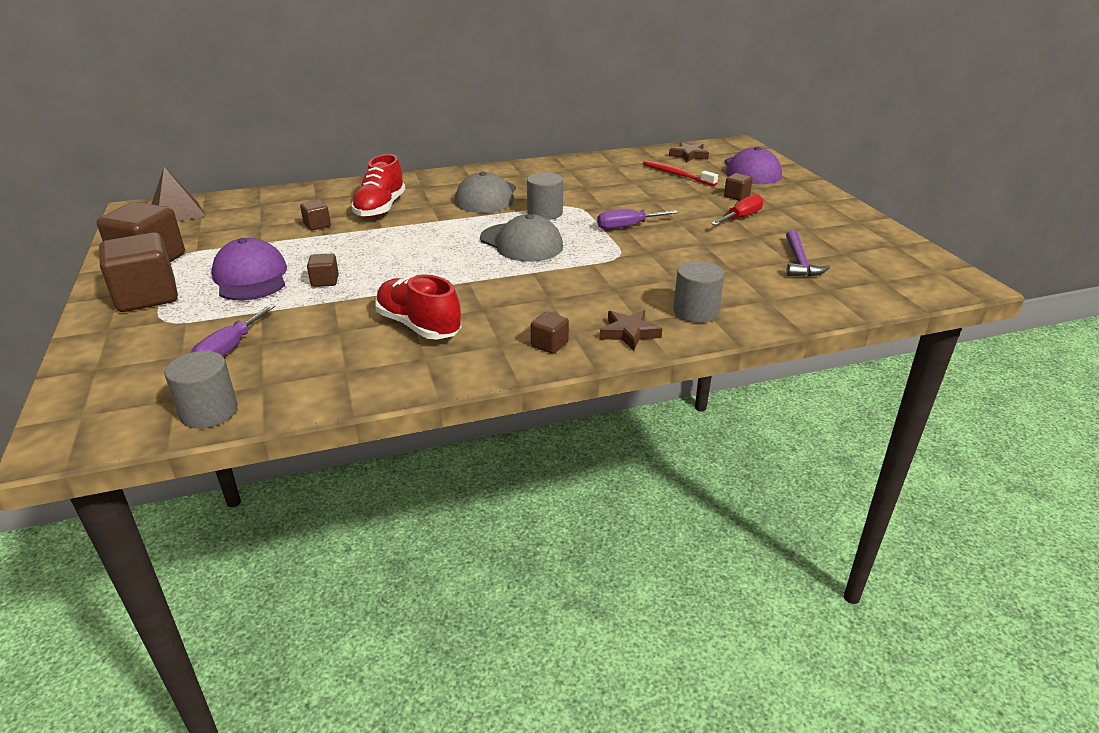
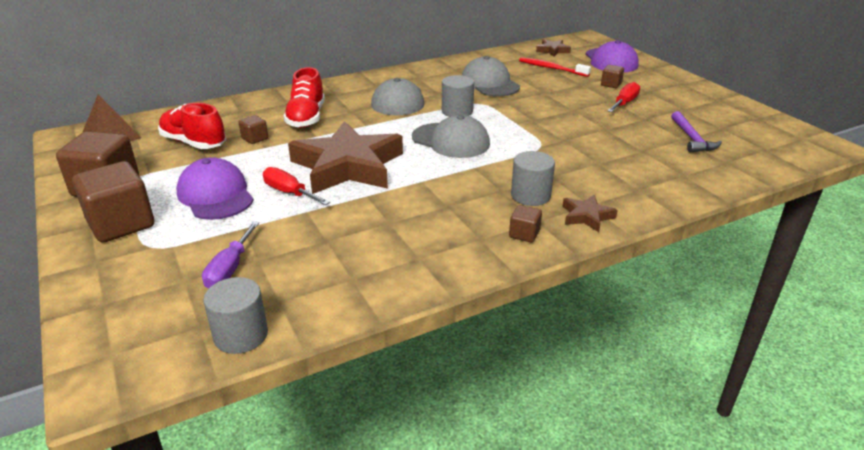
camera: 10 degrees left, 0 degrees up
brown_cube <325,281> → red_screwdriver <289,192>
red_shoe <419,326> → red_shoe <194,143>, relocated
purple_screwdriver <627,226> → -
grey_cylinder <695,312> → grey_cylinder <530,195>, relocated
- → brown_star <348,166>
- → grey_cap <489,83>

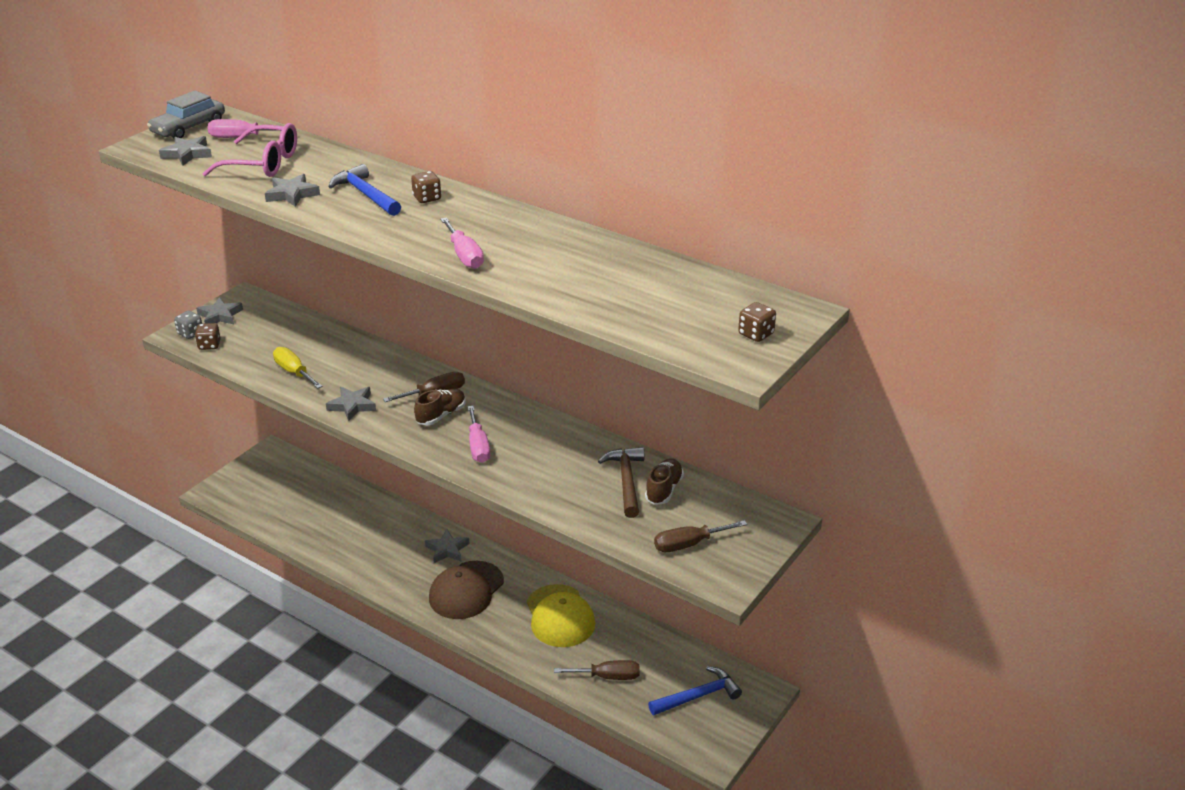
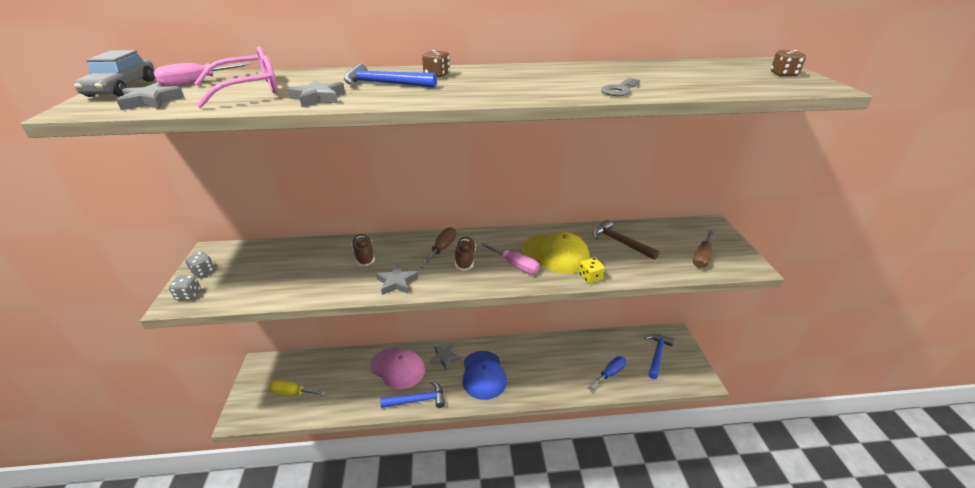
camera: 40 degrees left, 0 degrees up
brown_dice <209,345> → -
grey_star <220,316> → grey_dice <203,272>
yellow_screwdriver <294,372> → yellow_screwdriver <292,392>, relocated
brown_cap <466,590> → blue_cap <483,375>
pink_screwdriver <464,255> → -
yellow_cap <560,616> → yellow_cap <555,254>, relocated
brown_screwdriver <608,677> → blue_screwdriver <610,373>
brown_shoe <664,490> → brown_shoe <364,256>, relocated
- → pink_cap <397,368>
- → blue_hammer <417,400>
- → yellow_dice <590,277>
- → grey_key <619,90>

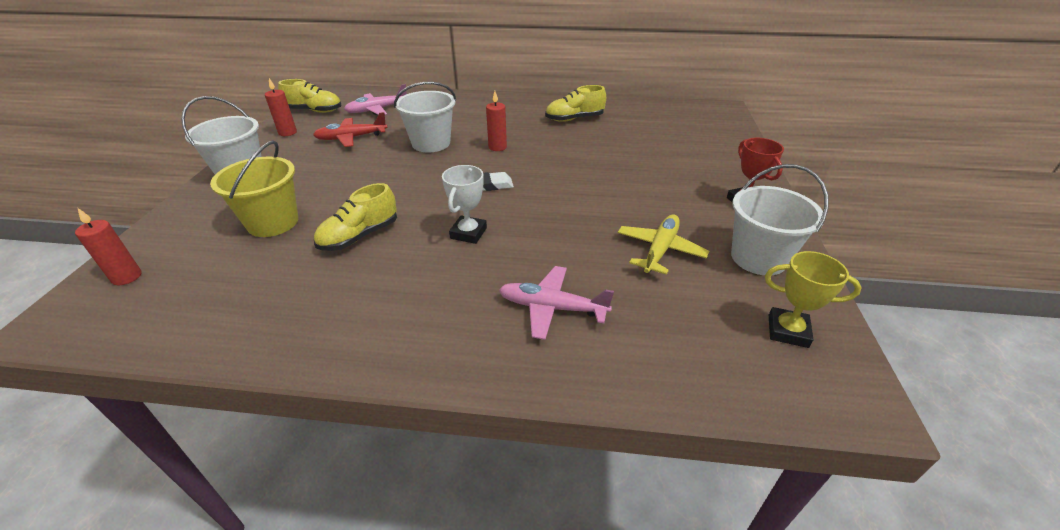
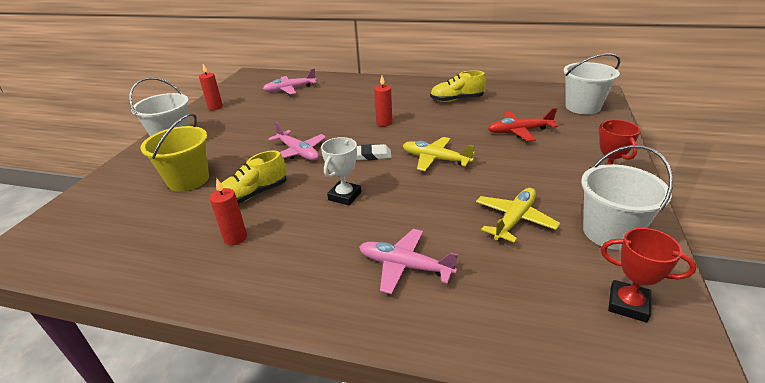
camera: 10 degrees right, 5 degrees down
red_candle <127,277> → red_candle <235,238>, relocated
yellow_shoe <314,111> → -
red_plane <351,138> → red_plane <519,131>, relocated
white_bucket <431,143> → white_bucket <582,107>, relocated
yellow_trophy <787,331> → red_trophy <628,304>
- → pink_plane <298,152>
- → yellow_plane <435,159>

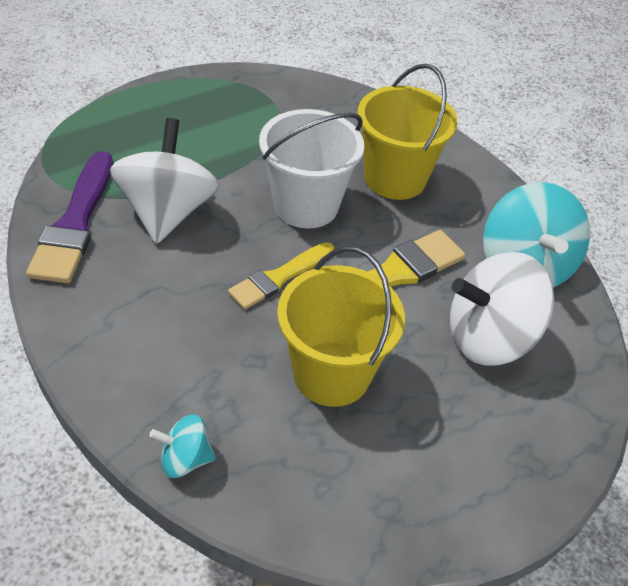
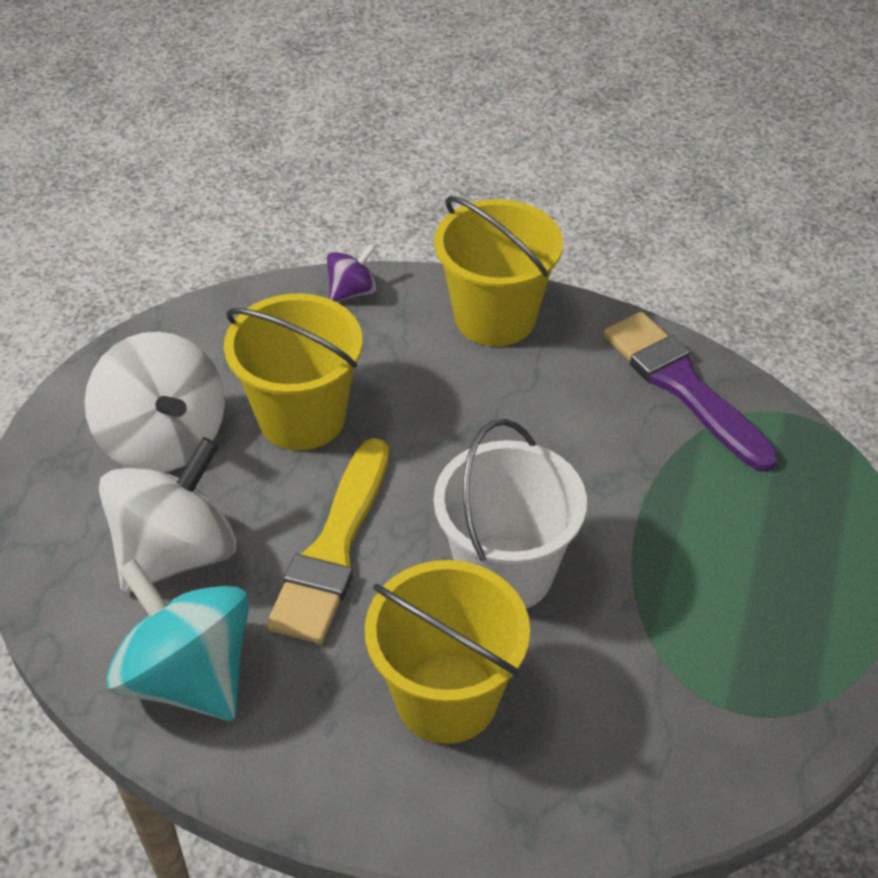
camera: 145 degrees right, 0 degrees up
white_spinning_top <167,212> → white_spinning_top <164,439>, relocated
turquoise_spinning_top <185,459> → purple_spinning_top <353,292>
yellow_brush <279,277> → -
- → yellow_bucket <495,317>

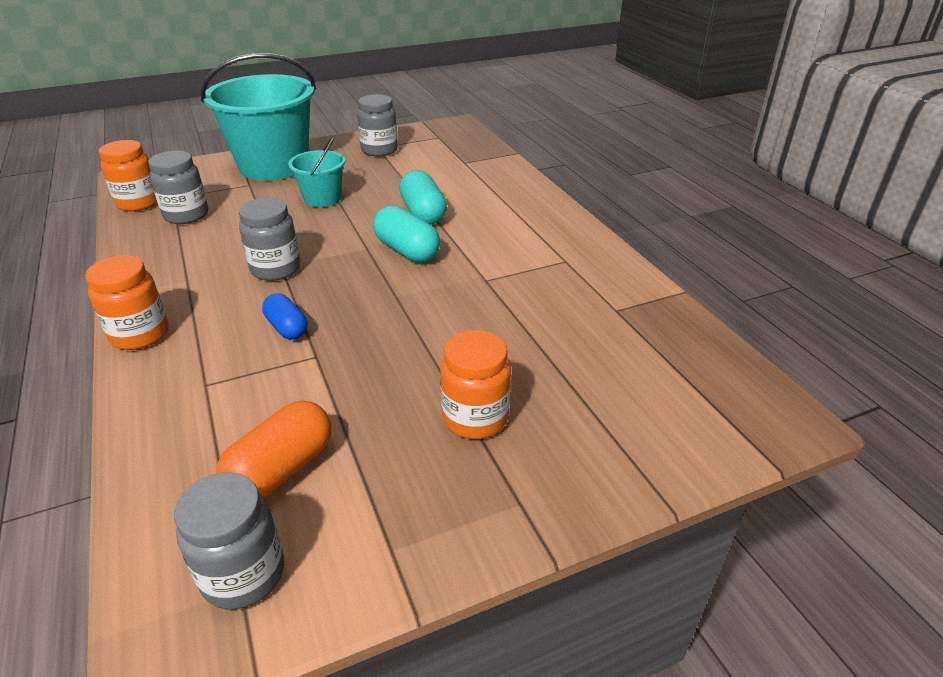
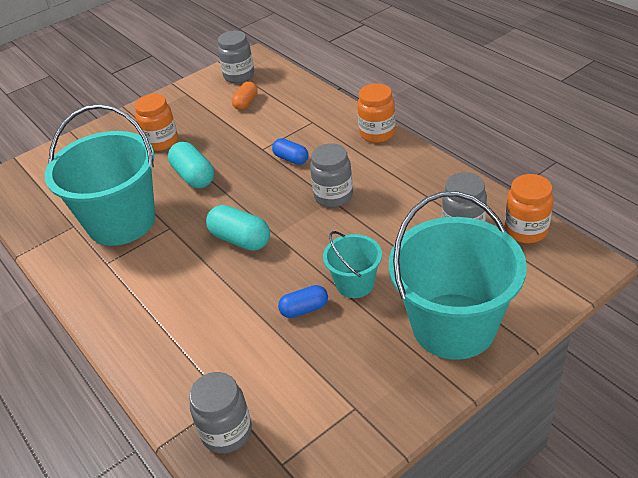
camera: 170 degrees right, 5 degrees up
orange_capsule <281,469> → orange_capsule <246,103>, x0.65
grey_jar <379,150> → grey_jar <227,432>, relocated
turquoise_capsule <423,213> → turquoise_capsule <194,176>, relocated
- → turquoise_bucket <121,222>
- → blue_capsule <304,309>

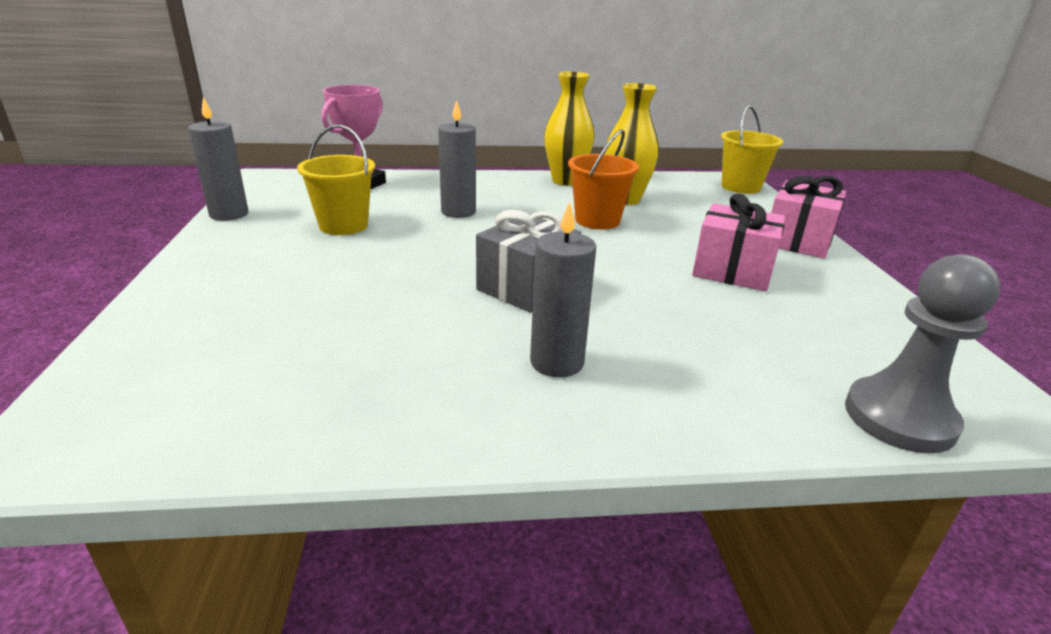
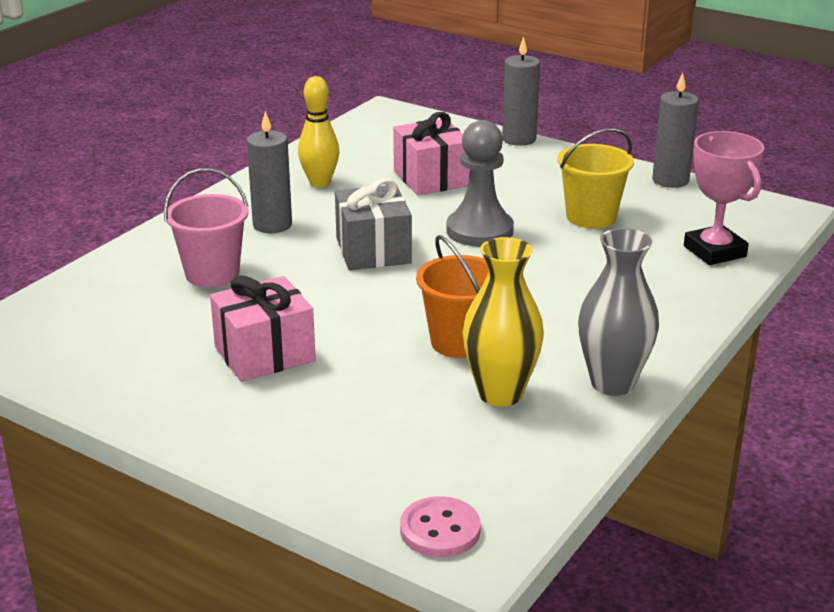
camera: 130 degrees right, 0 degrees up
grey_candle <458,212> → grey_candle <519,139>, relocated
yellow_vase <566,181> → grey_vase <612,383>
yellow_bucket <740,187> → pink_button <440,530>
pink_gift <798,241> → pink_gift <431,178>, relocated
grey_pawn <899,418> → grey_pawn <479,231>, relocated
- → pink_bucket <212,273>
- → yellow_bowling_pin <320,183>

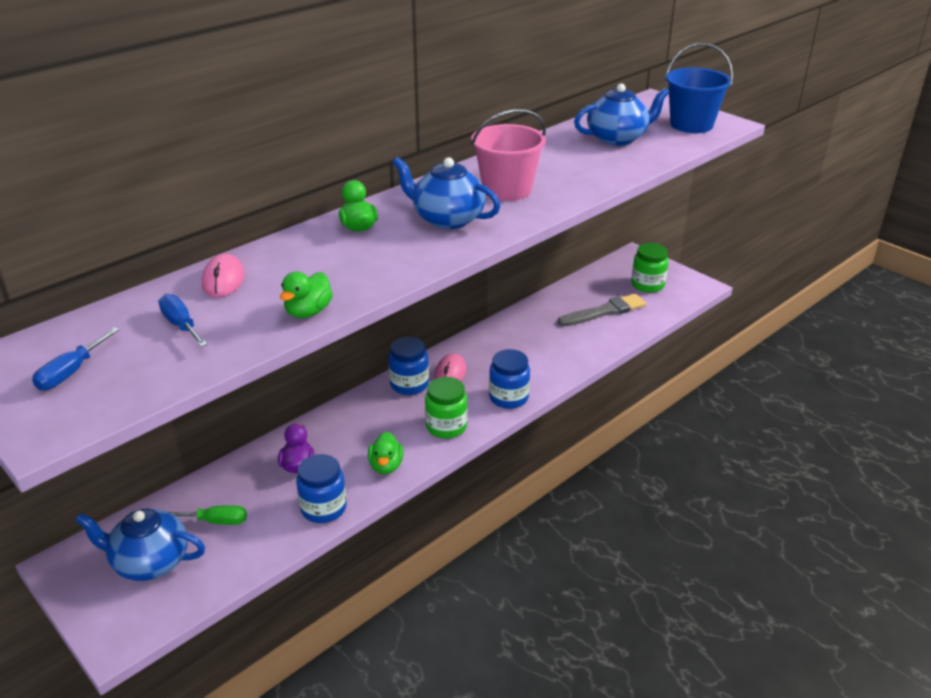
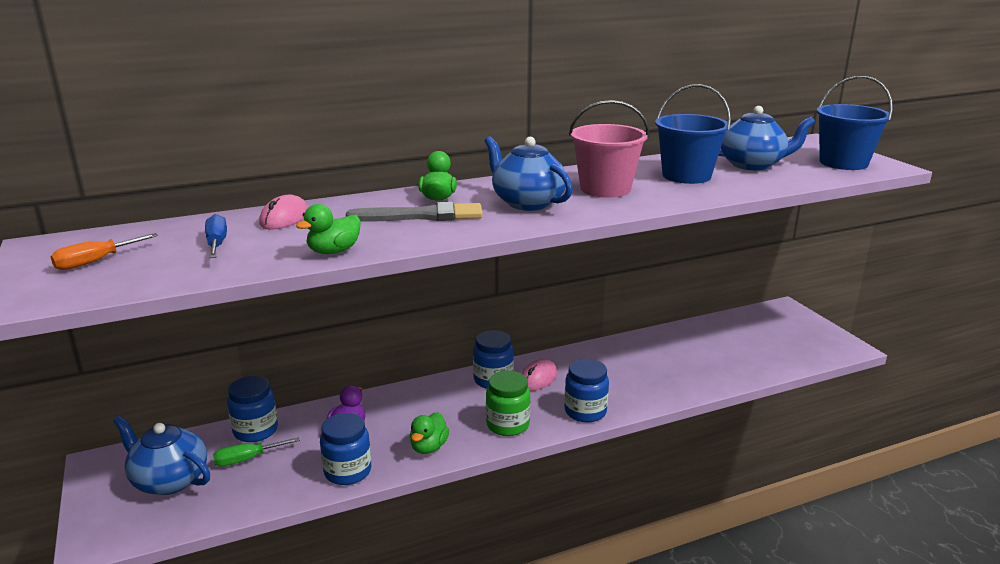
camera: 20 degrees right, 10 degrees down
blue_screwdriver <71,372> → orange_screwdriver <95,261>
green_screwdriver <216,521> → green_screwdriver <247,459>, 135 degrees clockwise
grey_brush <604,311> → grey_brush <422,216>, relocated
green_jar <647,285> → -
- → blue_jar <255,430>
- → blue_bucket <686,176>

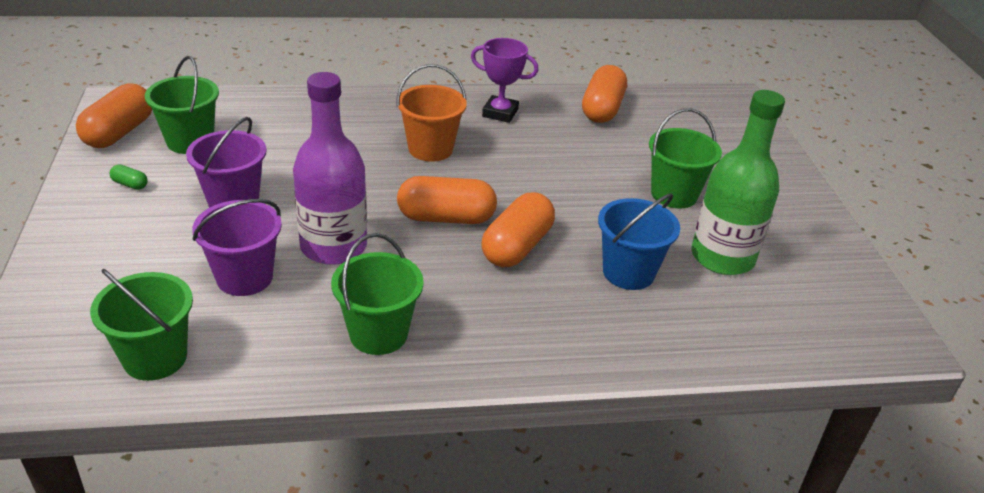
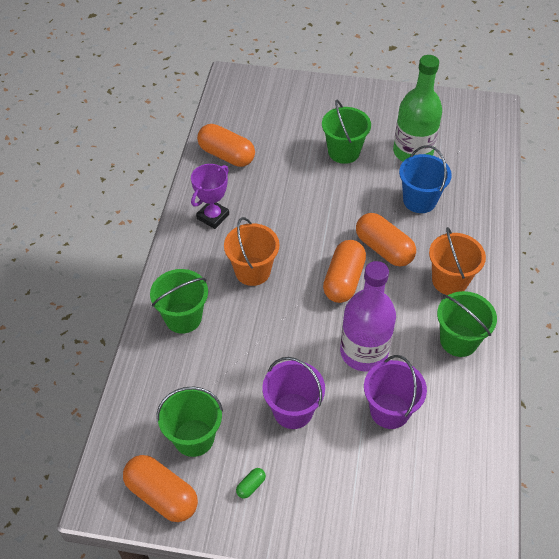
camera: 70 degrees left, 15 degrees up
green_bucket <155,358> → green_bucket <183,318>, relocated
- → orange_bucket <450,281>

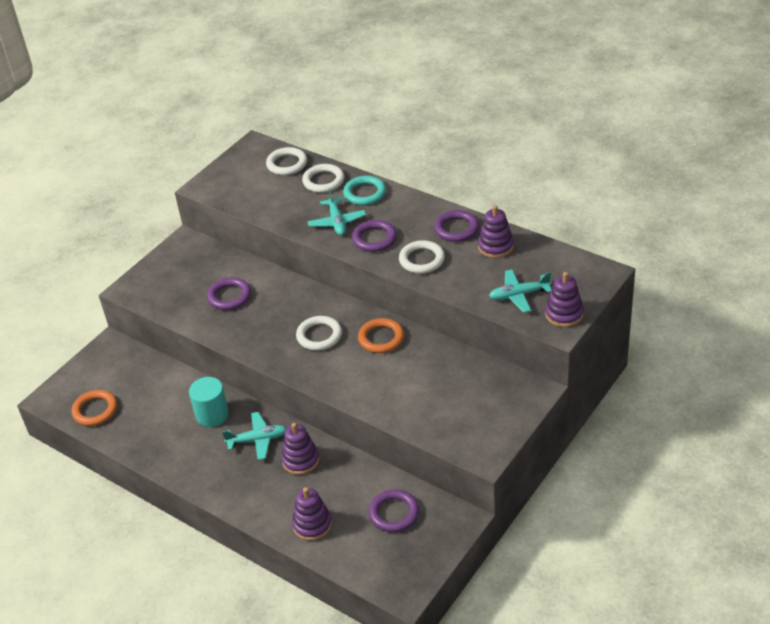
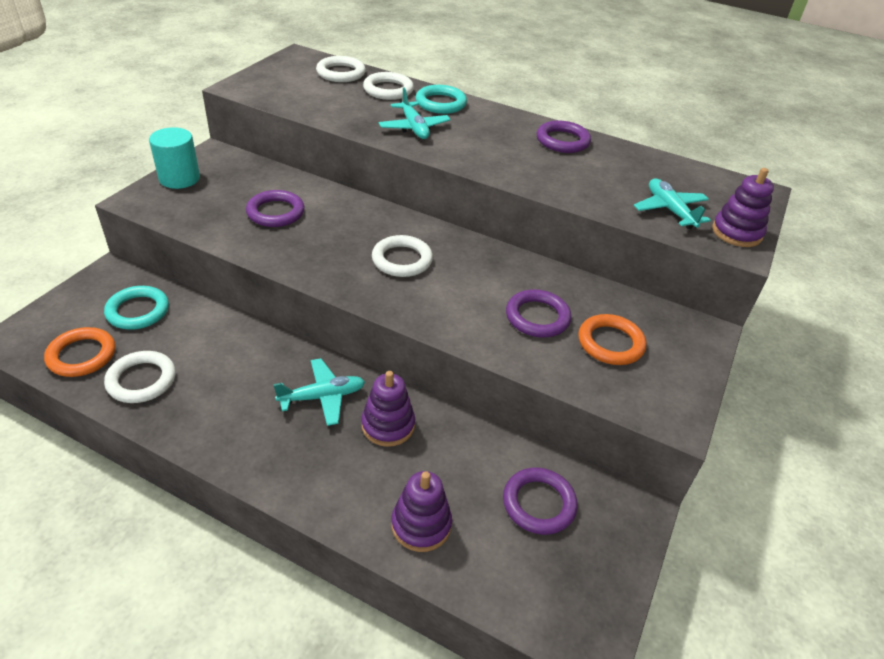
camera: 15 degrees left, 0 degrees up
turquoise_cylinder <212,415> → turquoise_cylinder <179,178>, relocated
purple_ring <374,239> → purple_ring <537,317>, relocated
orange_ring <381,338> → orange_ring <610,343>, relocated
white_ring <422,260> → white_ring <141,380>, relocated
purple_stacking_toy <495,246> → -
turquoise_plane <519,295> → turquoise_plane <669,210>, 90 degrees clockwise
- → turquoise_ring <138,311>

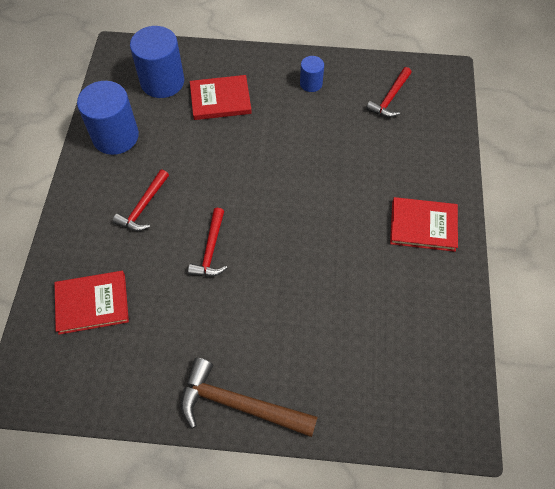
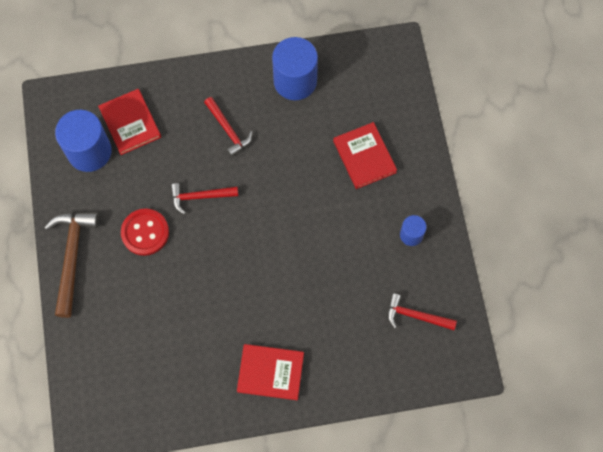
camera: 75 degrees right, 10 degrees up
red_hammer <143,206> → red_hammer <228,130>, 135 degrees counterclockwise
blue_cylinder <162,82> → blue_cylinder <89,151>, relocated
red_book <423,226> → red_book <270,372>, 75 degrees counterclockwise
- → red_button <145,232>

